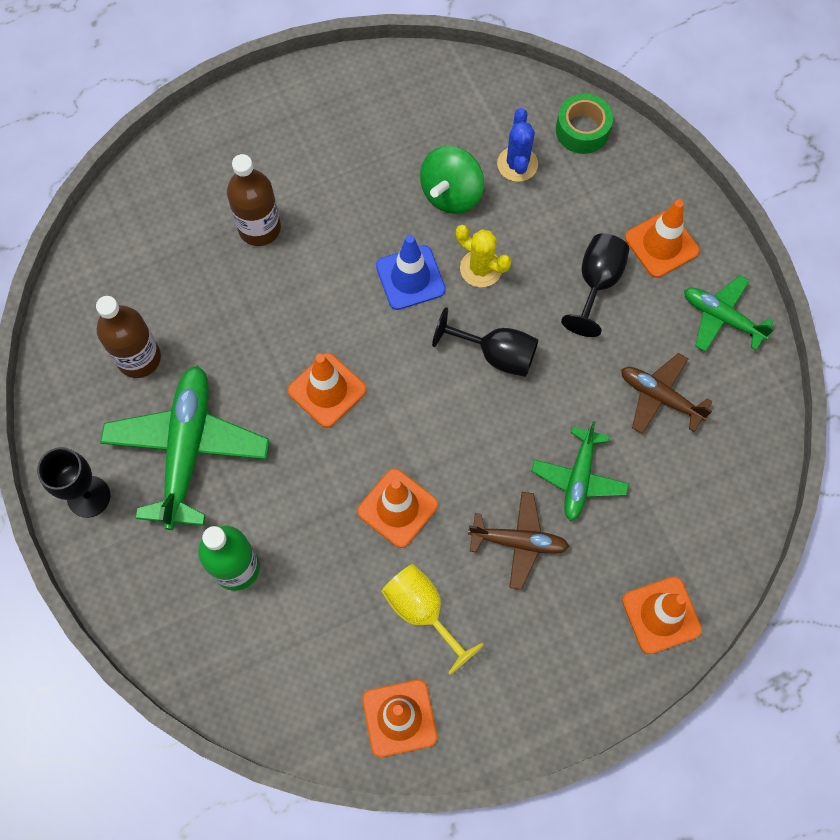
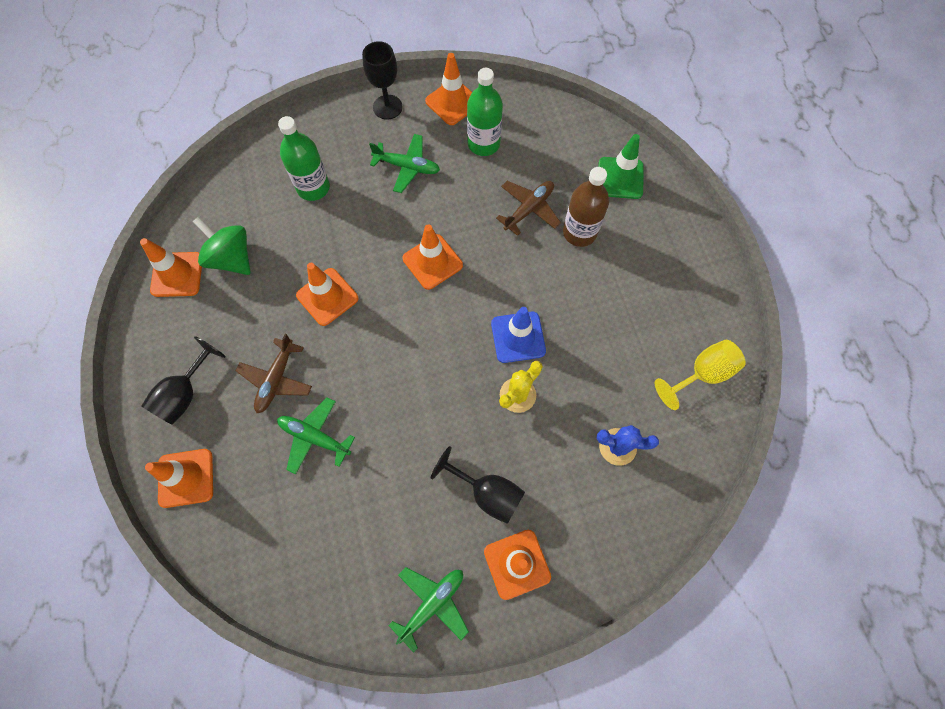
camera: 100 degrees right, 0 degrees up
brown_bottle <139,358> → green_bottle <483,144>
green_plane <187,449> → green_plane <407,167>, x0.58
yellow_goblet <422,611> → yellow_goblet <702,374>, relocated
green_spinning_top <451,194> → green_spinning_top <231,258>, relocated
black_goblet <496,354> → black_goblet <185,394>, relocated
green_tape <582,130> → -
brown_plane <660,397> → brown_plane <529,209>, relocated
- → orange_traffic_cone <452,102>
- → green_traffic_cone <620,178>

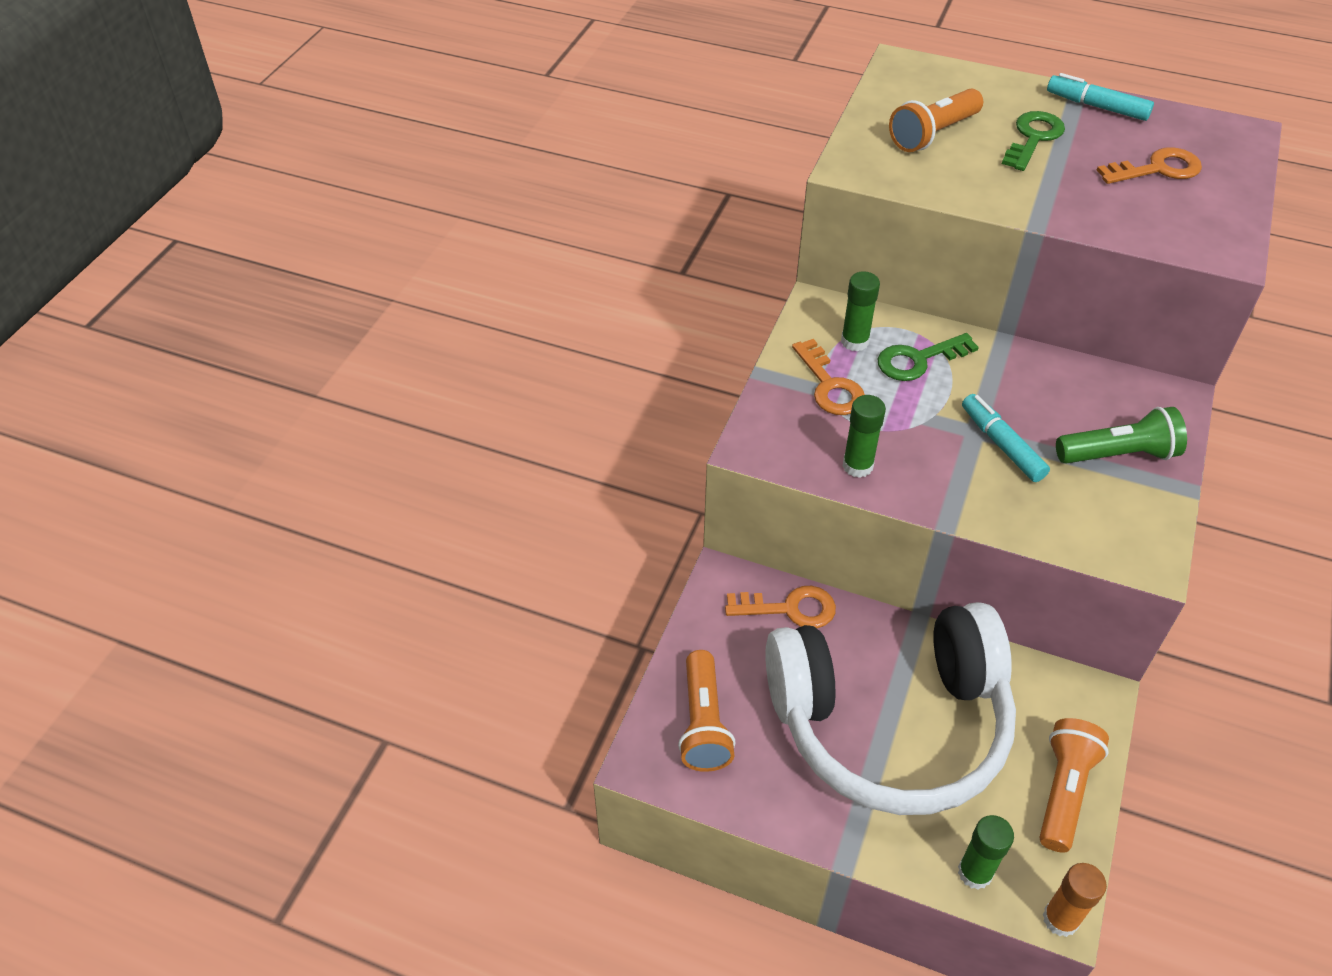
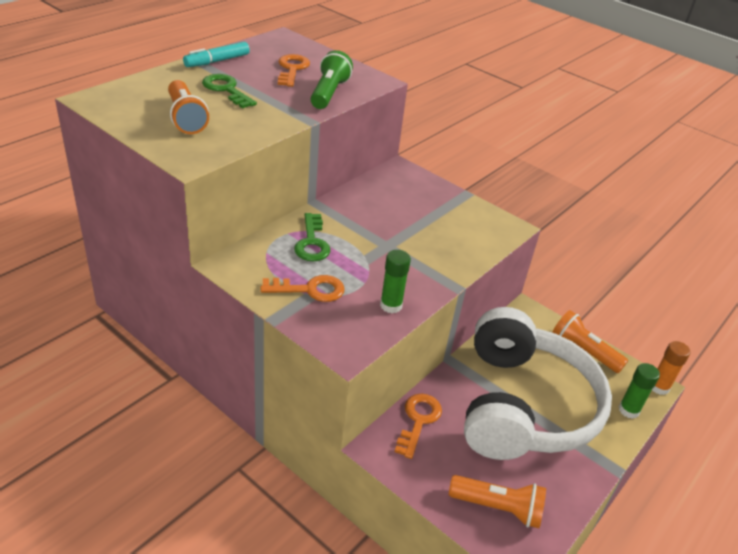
camera: 75 degrees left, 10 degrees down
green_glue_stick <854,341> → -
turquoise_marker <1002,445> → -
green_flashlight <1118,454> → green_flashlight <329,93>, relocated

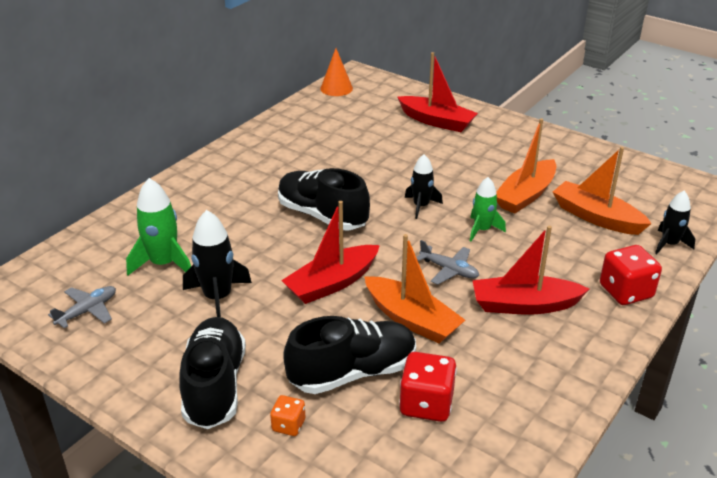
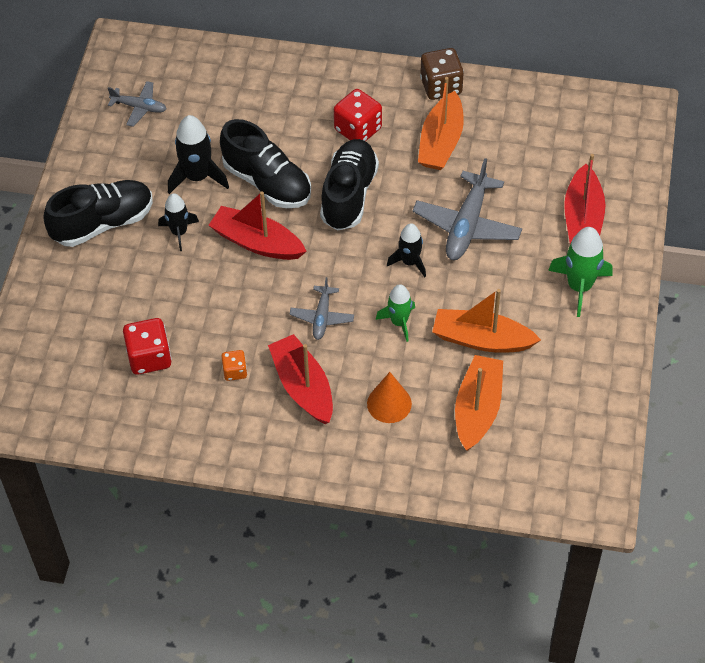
camera: 65 degrees right, 20 degrees up
green_rocket <164,264> → green_rocket <579,287>, relocated
orange_dice <288,425> → orange_dice <235,371>, relocated
black_shoe <353,372> → black_shoe <267,182>, relocated
orange_cone <336,88> → orange_cone <389,403>, relocated
orange_boat <411,319> → orange_boat <441,142>, relocated
red_dice <625,291> → red_dice <358,129>, relocated
black_rocket <669,244> → black_rocket <179,232>, relocated
- → grey_plane <467,225>
- → brown_dice <441,86>

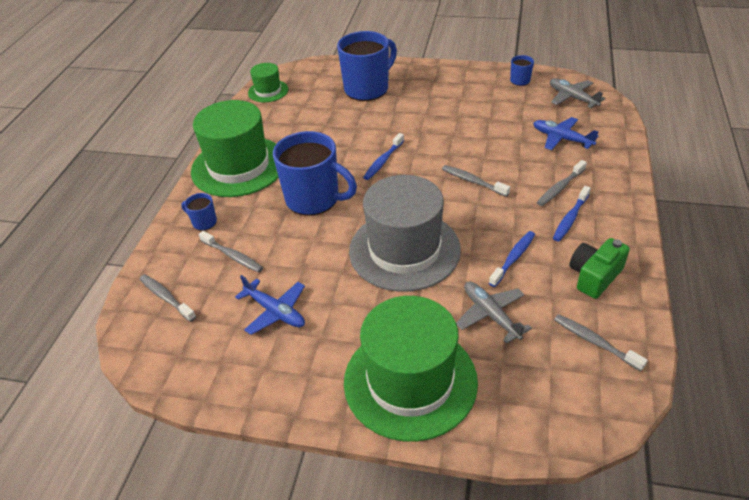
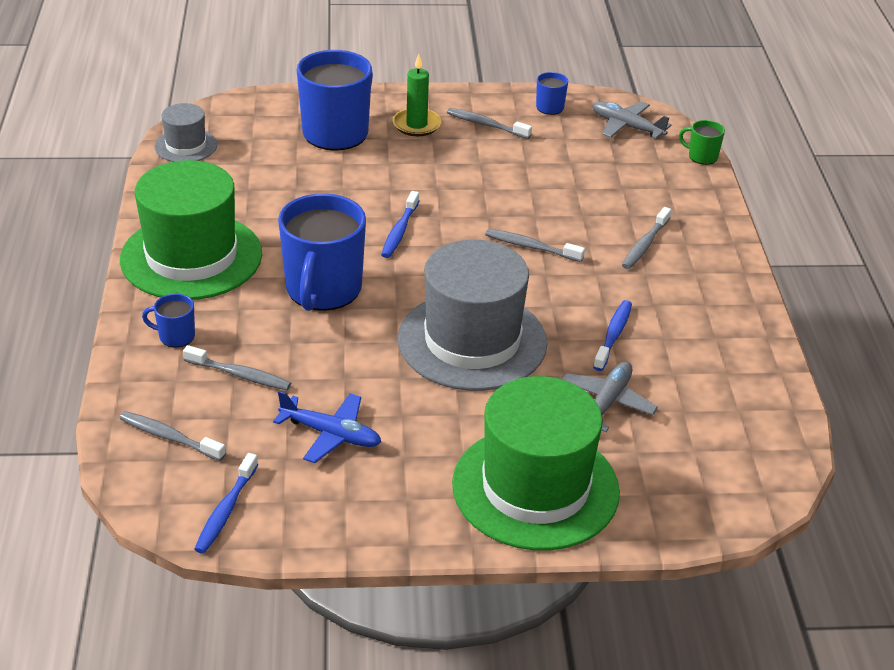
camera: 20 degrees left, 5 degrees down
green_hat <268,91> → grey_hat <186,146>
blue_mug <314,199> → blue_mug <323,290>, 90 degrees clockwise
grey_plane <491,315> → grey_plane <607,402>, 75 degrees clockwise
blue_plane <561,138> → -
blue_toothbrush <570,218> → blue_toothbrush <225,511>, relocated
grey_toothbrush <595,342> → grey_toothbrush <486,125>, relocated
green_camera <594,276> → -
- → green_candle <416,125>
- → green_mug <701,156>

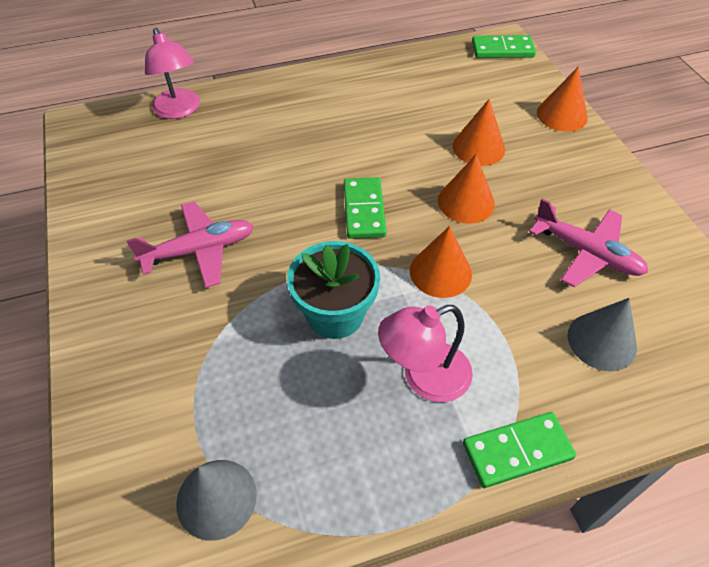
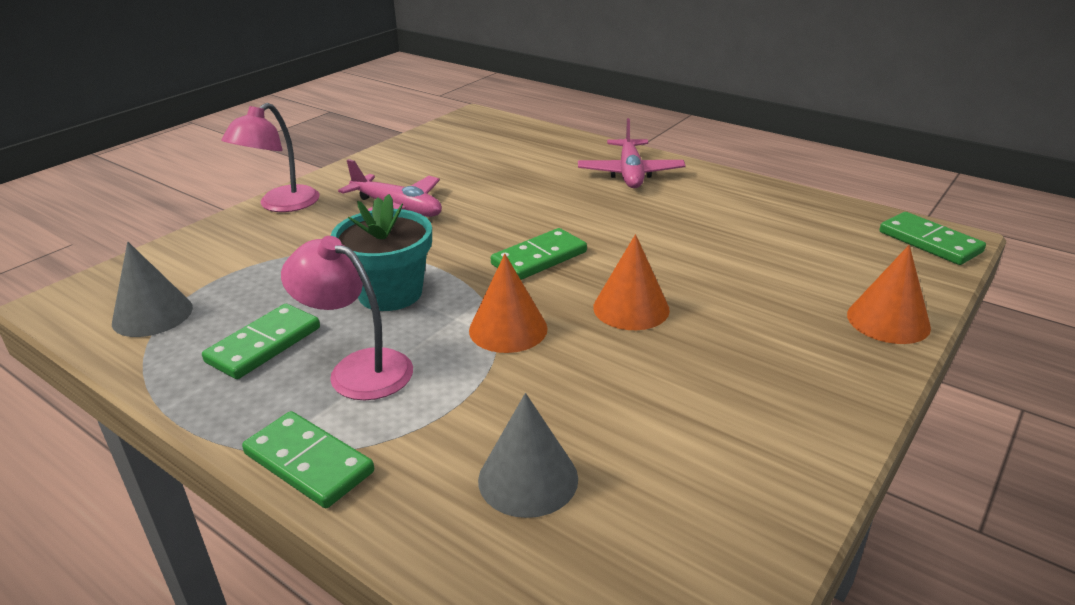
camera: 55 degrees right, 20 degrees down
pink_lamp <179,110> → pink_lamp <281,205>, relocated
orange_cone <478,147> → -
pink_plane <586,253> → pink_plane <630,173>, relocated
- → green_domino <264,345>

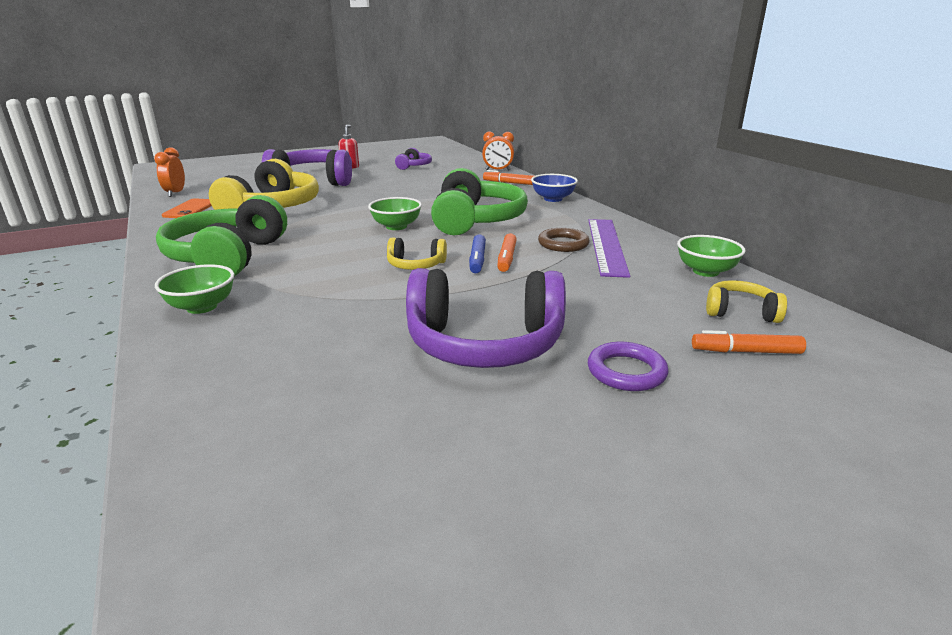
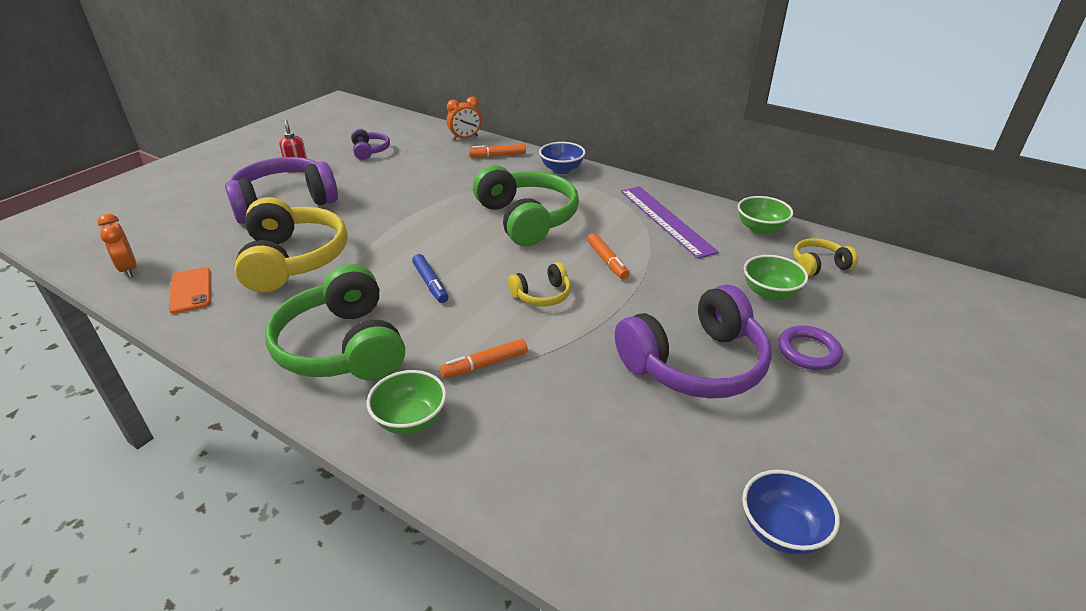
camera: 30 degrees left, 10 degrees up
green_bowl <396,226> → green_bowl <770,293>, relocated
blue_marker <477,260> → blue_marker <430,283>, relocated
brown_ring <563,244> → -
orange_marker <746,351> → orange_marker <485,364>, relocated
- → blue_bowl <781,530>

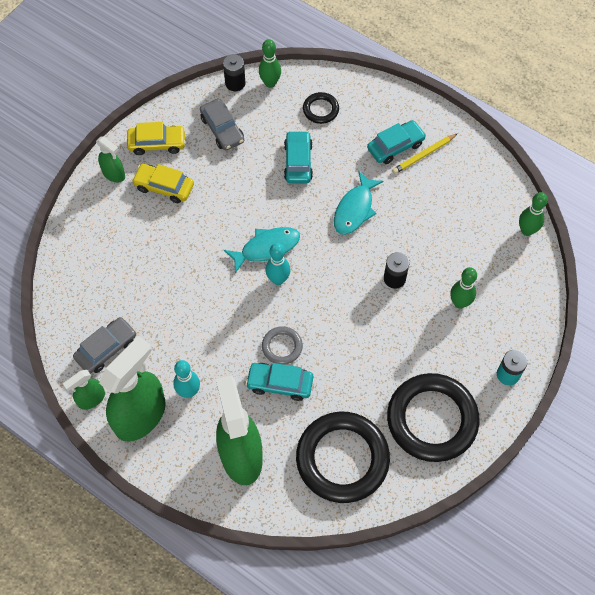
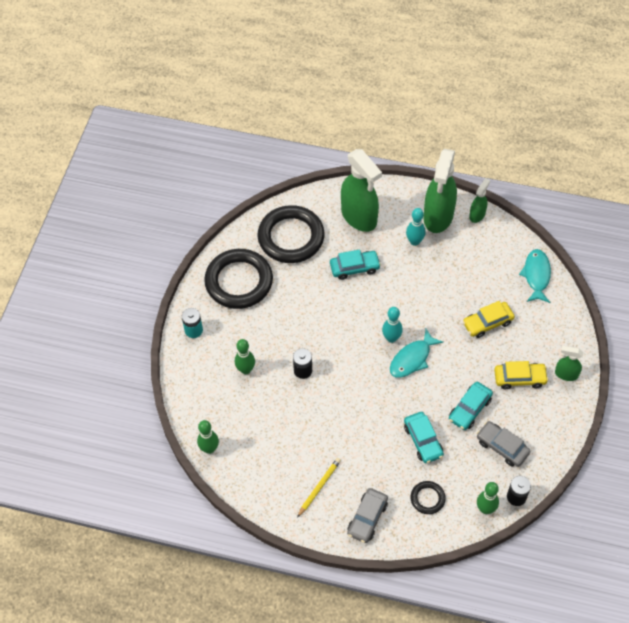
camera: 160 degrees right, 5 degrees down
grey_car <106,349> → grey_car <367,518>, relocated
yellow_car <157,143> → yellow_car <487,323>, relocated
grey_ring <282,347> → -
turquoise_fish <355,209> → turquoise_fish <536,275>, relocated
turquoise_car <395,146> → turquoise_car <469,409>, relocated

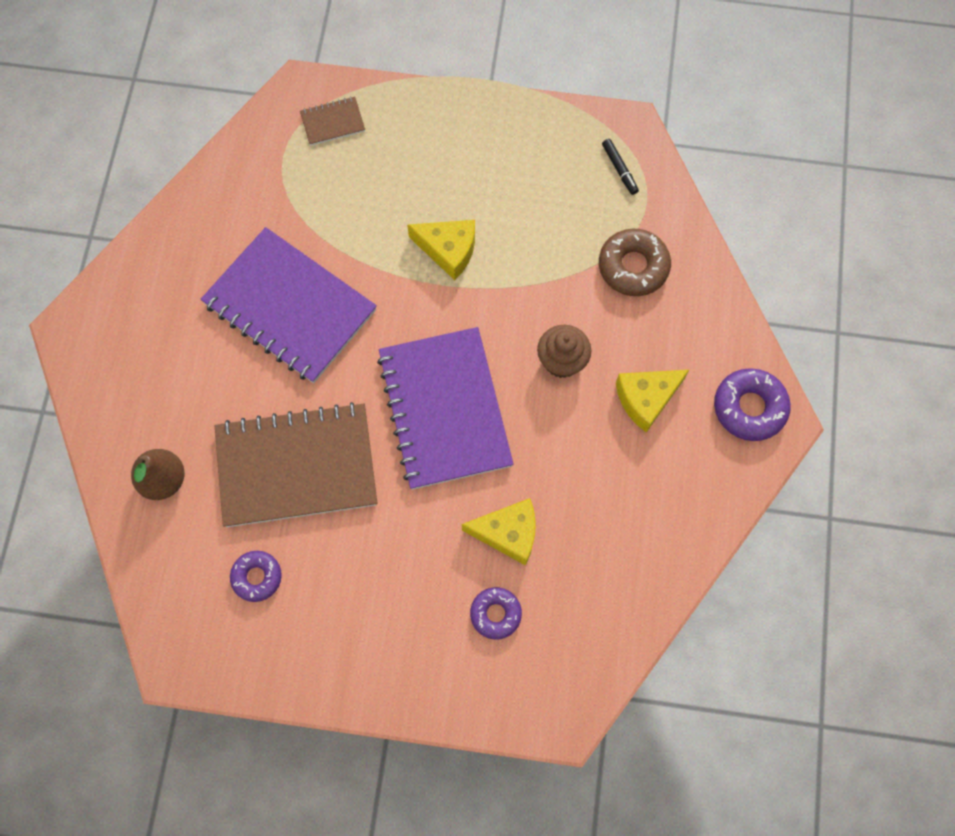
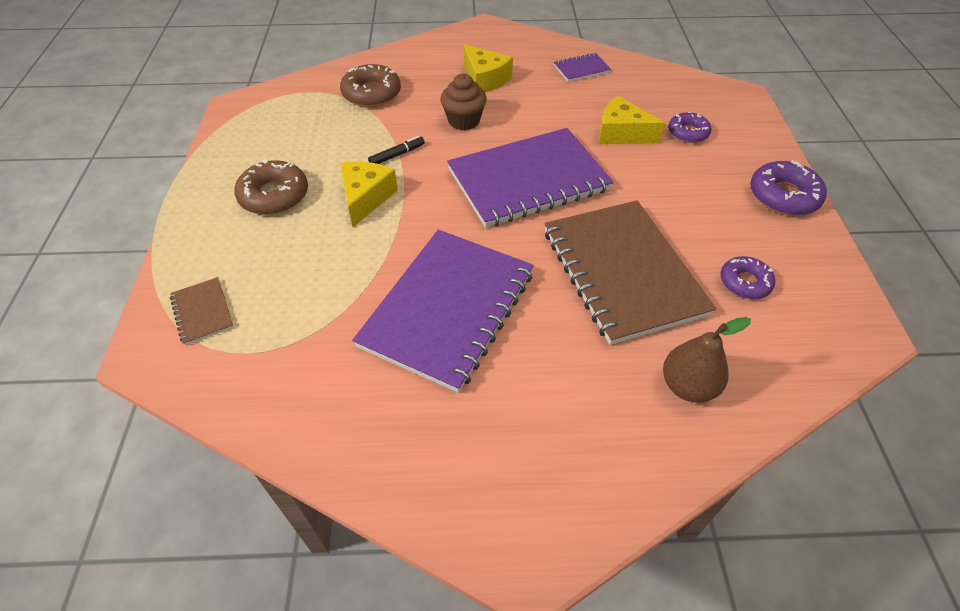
camera: 100 degrees left, 20 degrees down
yellow_cheese <508,533> → yellow_cheese <621,133>, 60 degrees counterclockwise
black_marker <619,169> → black_marker <397,155>, relocated
purple_donut <749,408> → purple_donut <783,196>, relocated
- → brown_donut <274,195>
- → purple_notebook <581,69>

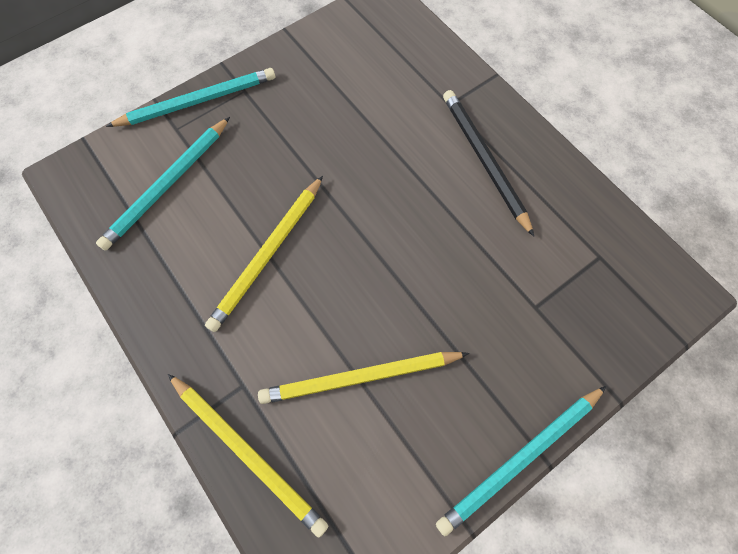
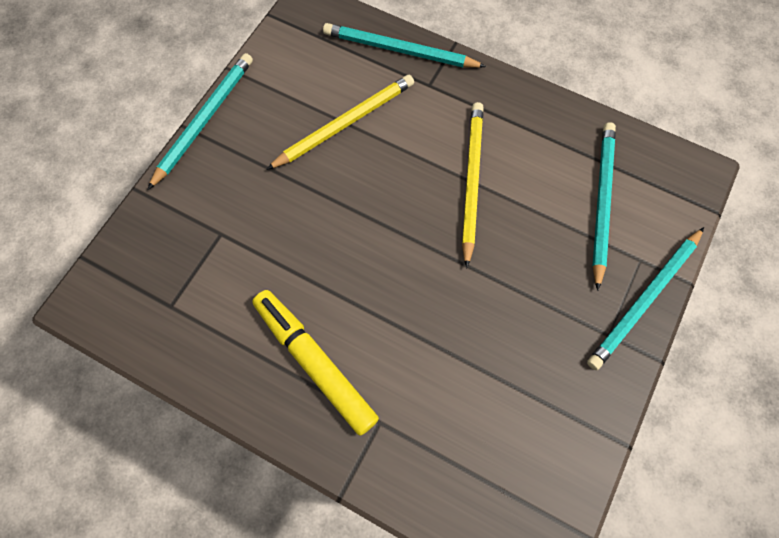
camera: 155 degrees right, 0 degrees up
yellow_pencil <248,452> → turquoise_pencil <399,50>
black_pencil <484,161> → yellow_marker <315,363>

